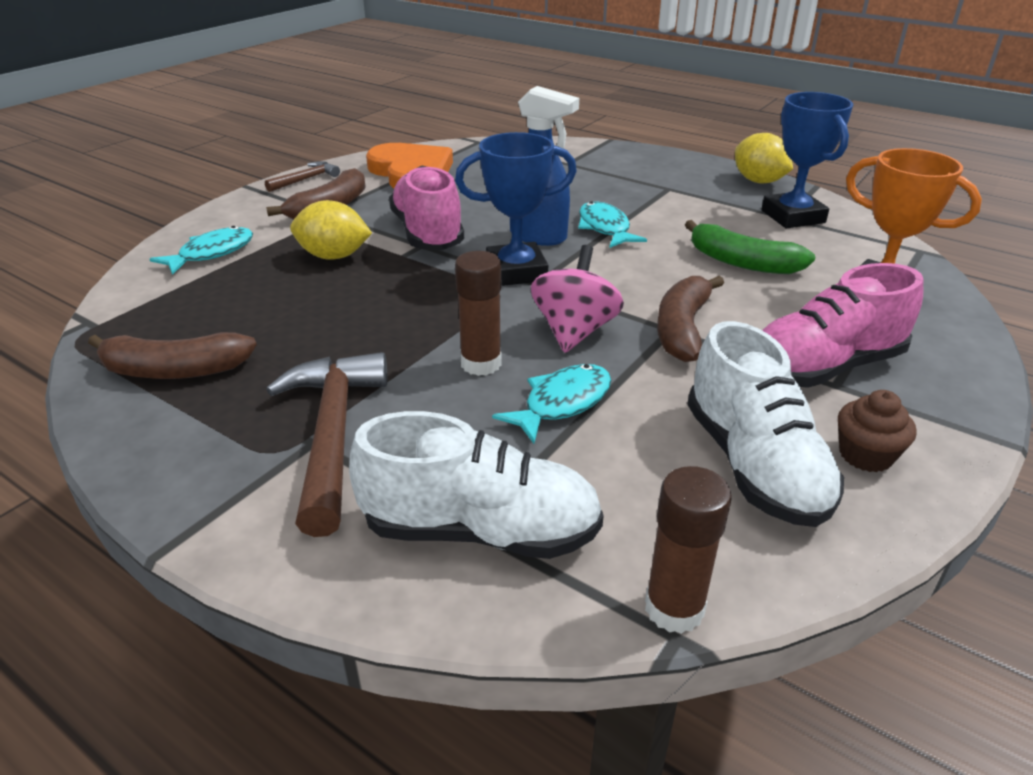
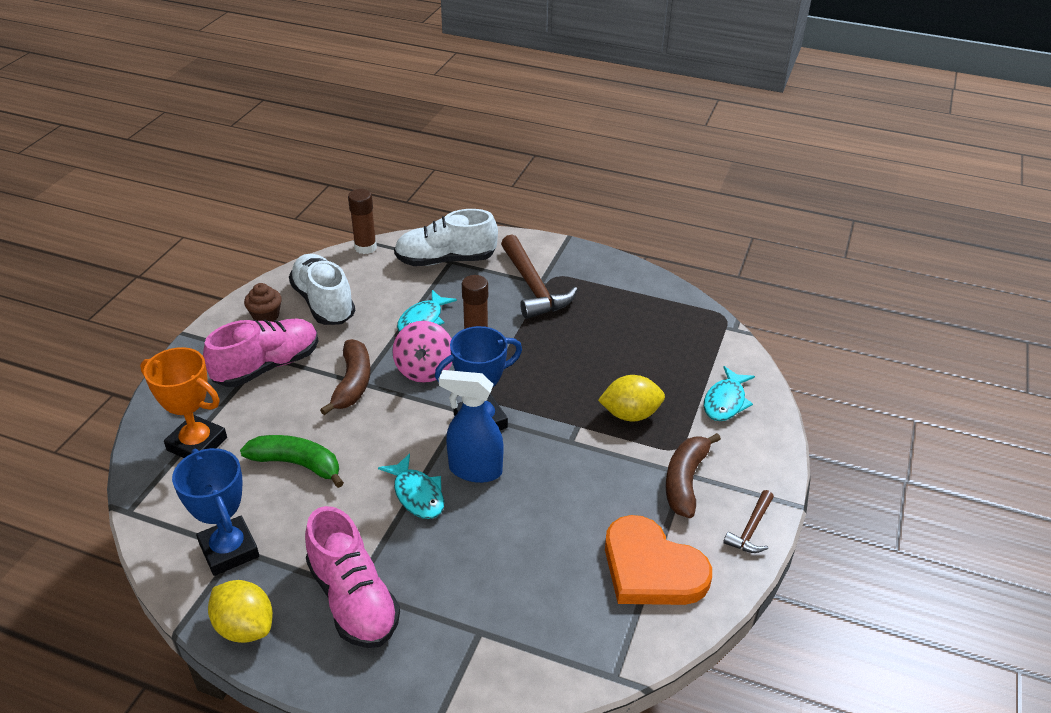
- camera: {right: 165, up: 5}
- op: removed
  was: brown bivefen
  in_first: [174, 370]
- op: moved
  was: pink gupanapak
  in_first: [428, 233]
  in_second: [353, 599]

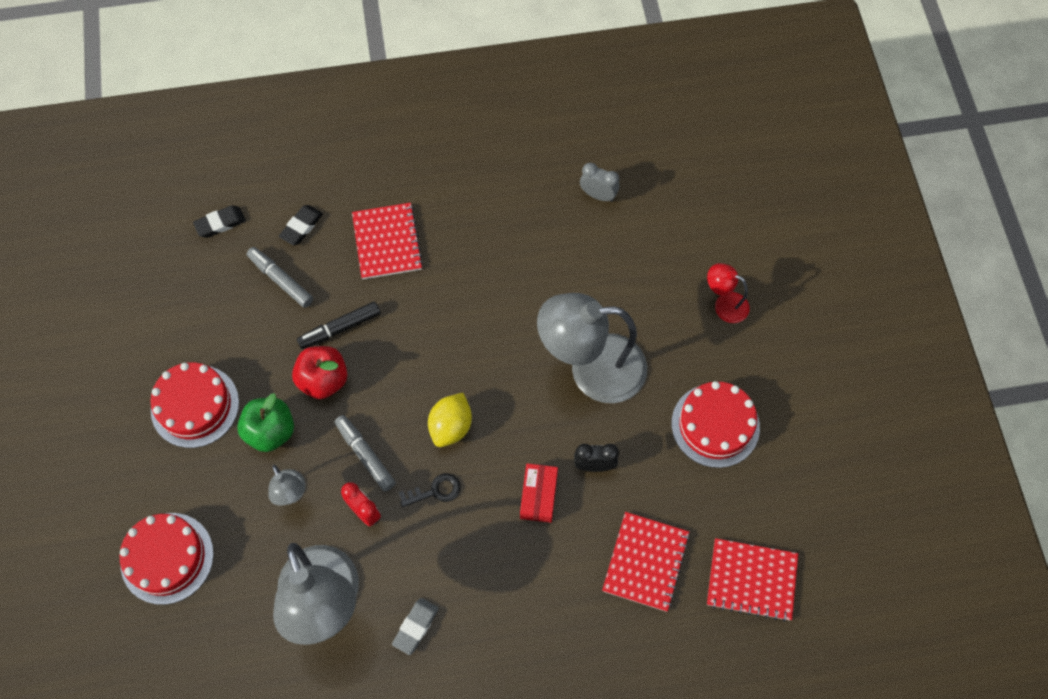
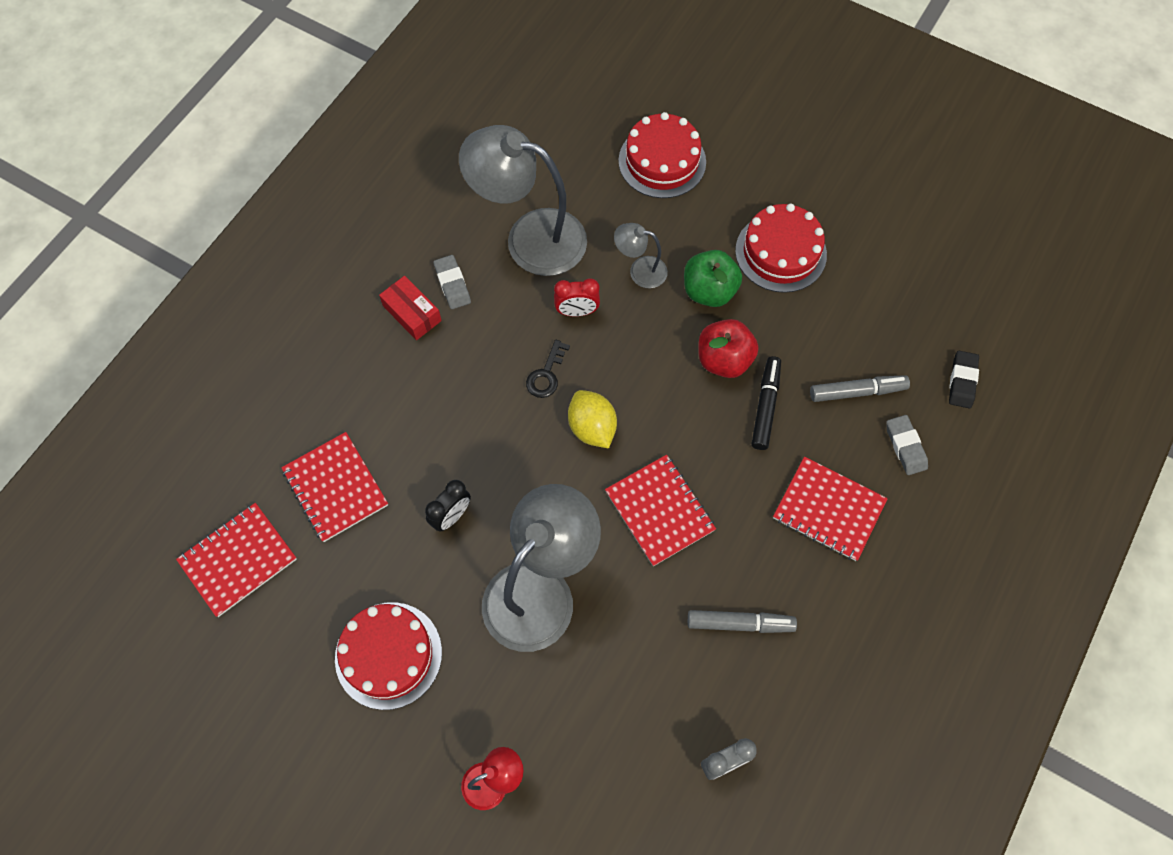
- camera: {right: 130, up: 0}
- op: added
  now: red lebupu
  in_second: [659, 511]
- op: moved
  was: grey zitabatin
  in_first: [365, 455]
  in_second: [740, 623]
- op: moved
  was: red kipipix
  in_first: [538, 496]
  in_second: [412, 313]
- op: recoloured
  was: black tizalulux
  now: grey tizalulux
  in_first: [301, 227]
  in_second: [905, 446]

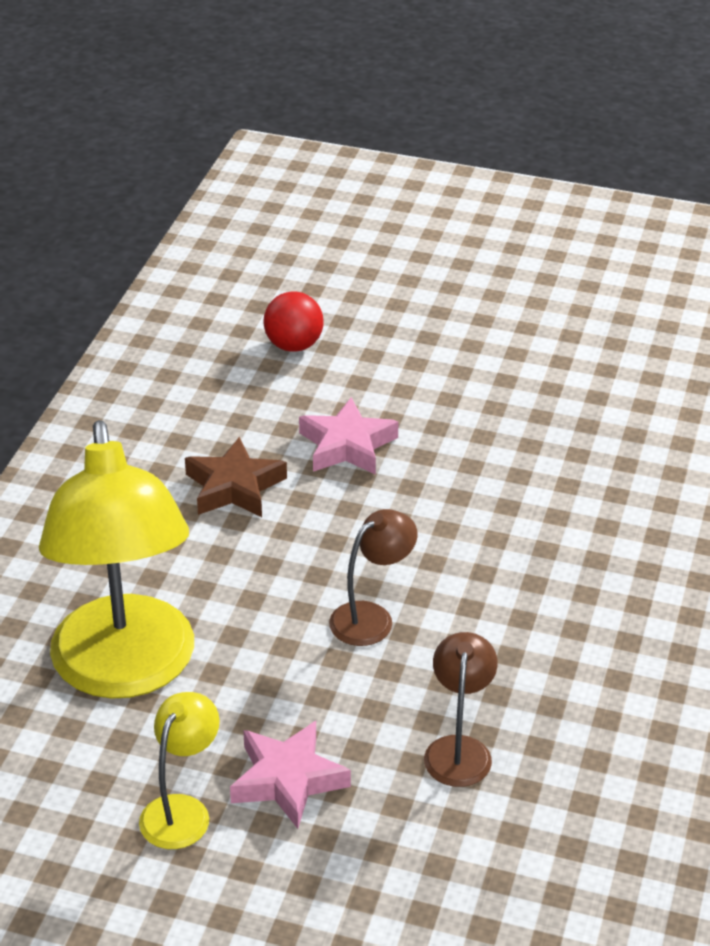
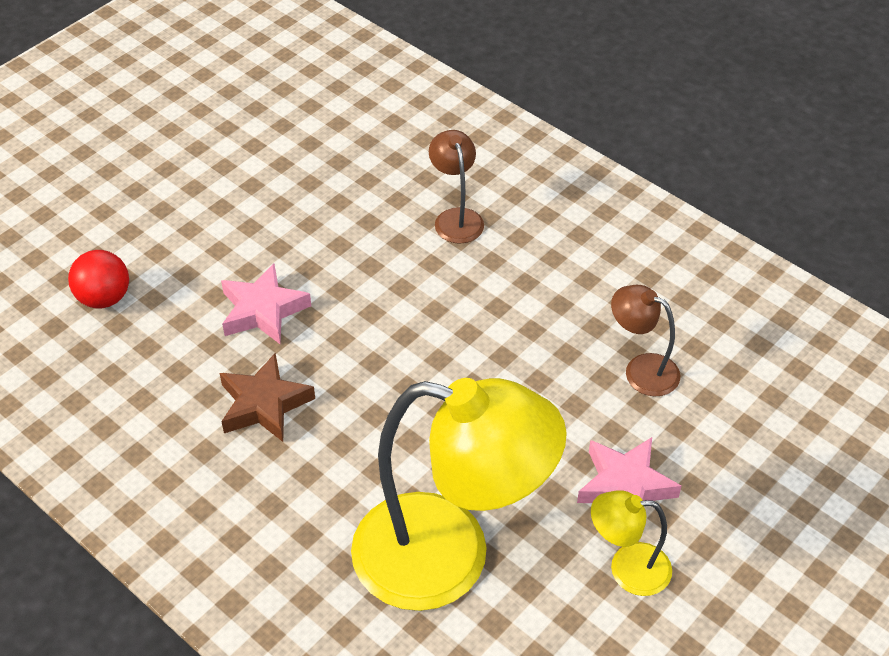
- camera: {right: -65, up: 10}
- op: moved
  was: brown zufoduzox
  in_first: [371, 617]
  in_second: [456, 218]
- op: turned
  was: yellow zufoduzox
  in_first: [182, 810]
  in_second: [627, 568]
  clockwise: -45

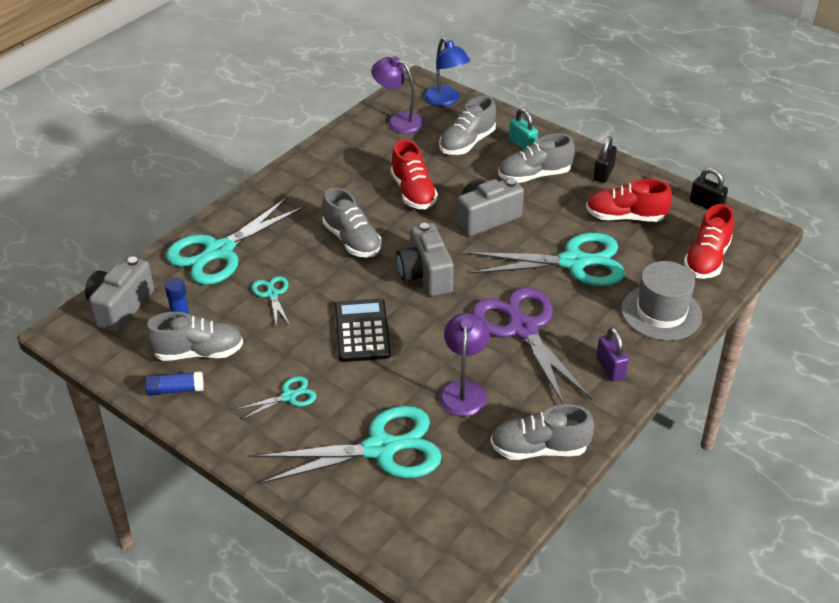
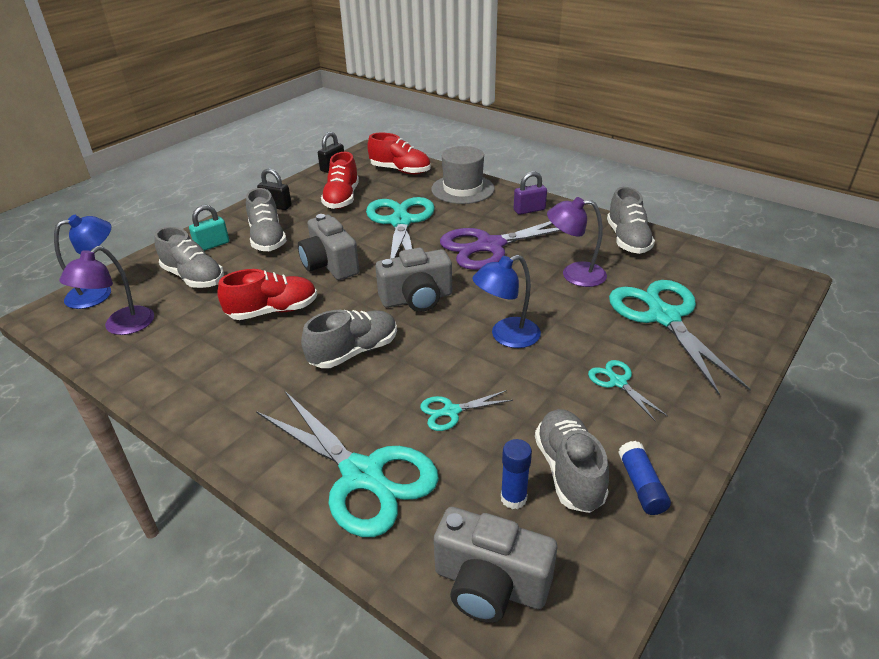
- camera: {right: -90, up: -5}
- op: replaced
  was: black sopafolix
  now: blue zufoduzox
  in_first: [362, 331]
  in_second: [506, 336]

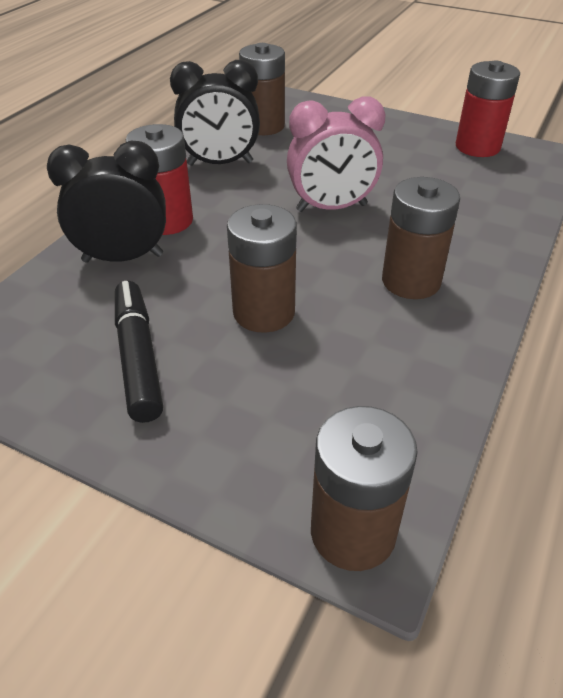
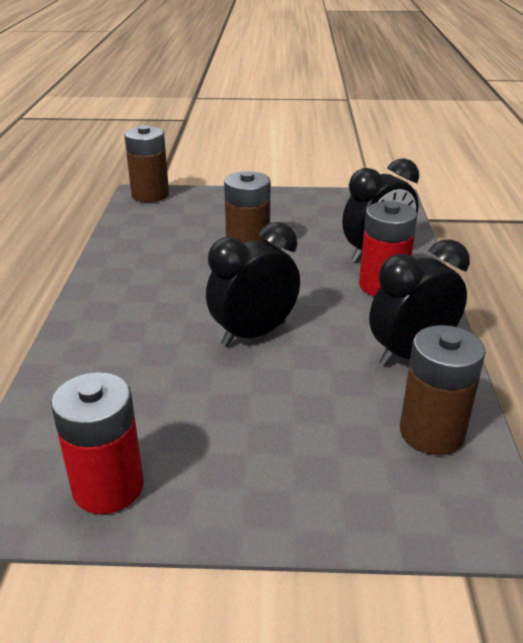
- camera: {right: 155, up: -10}
- op: removed
  was: black zitabatin
  in_first: [138, 358]
- op: removed
  was: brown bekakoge
  in_first: [411, 281]
- op: recoloured
  was: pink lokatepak
  now: black lokatepak
  in_first: [331, 208]
  in_second: [254, 334]

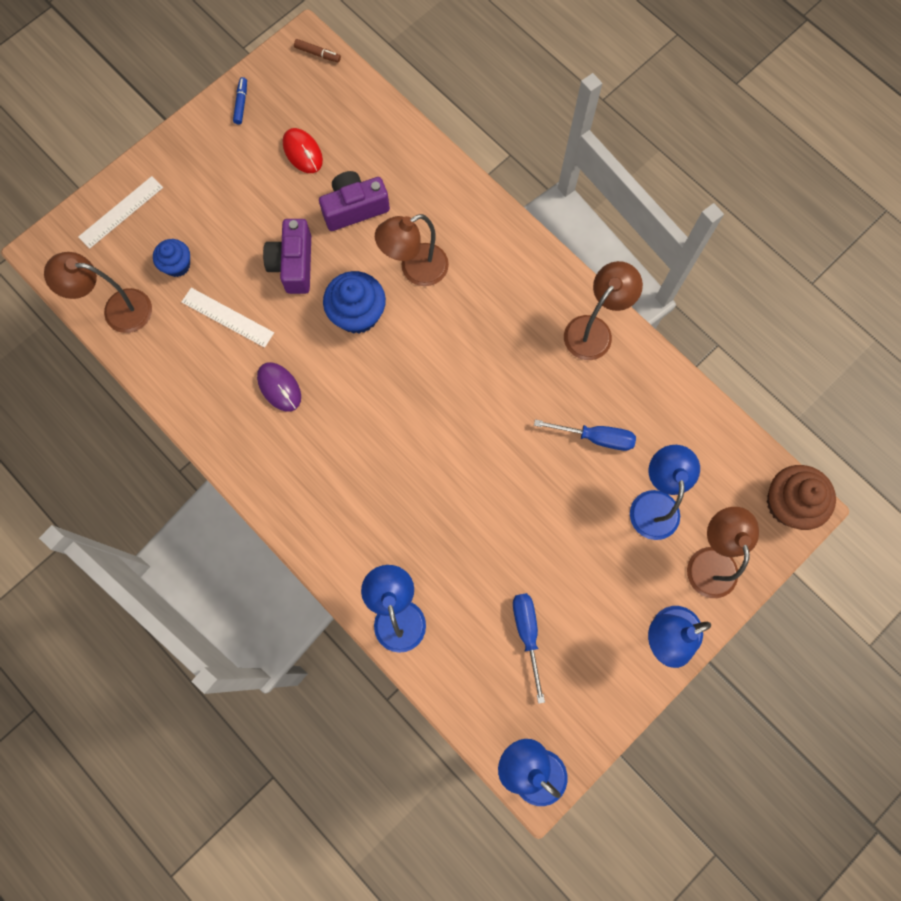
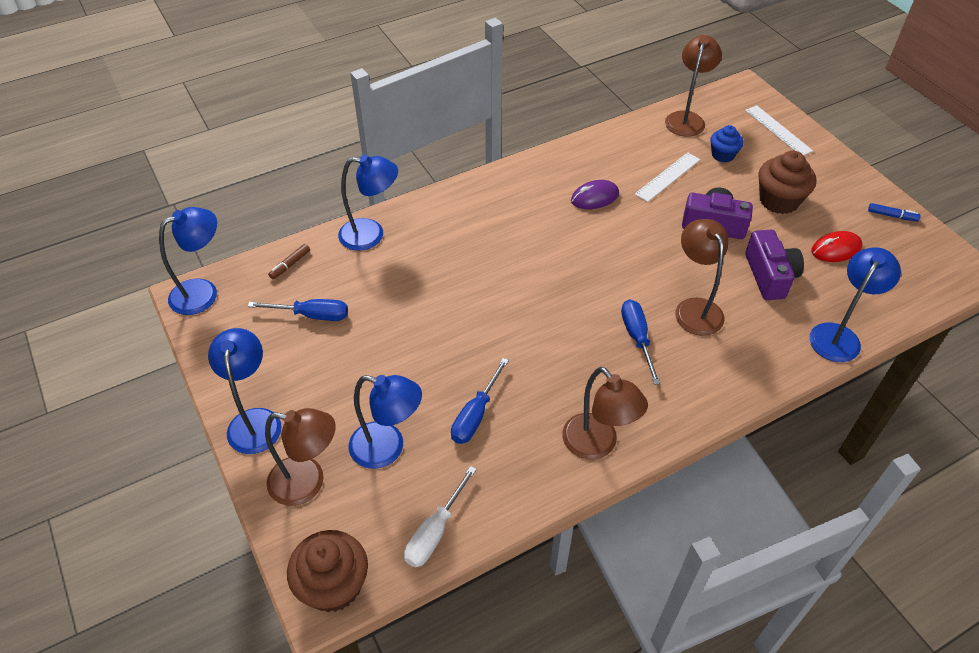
- camera: {right: 105, up: -25}
- op: removed
  was: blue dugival
  in_first: [357, 314]
- op: added
  now: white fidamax
  in_second: [435, 531]
- op: added
  now: blue fidamax
  in_second: [637, 338]
- op: added
  now: brown dugival
  in_second: [779, 200]
- op: added
  now: blue zufoduzox
  in_second: [839, 335]
- op: moved
  was: brown zitabatin
  in_first: [317, 54]
  in_second: [290, 264]

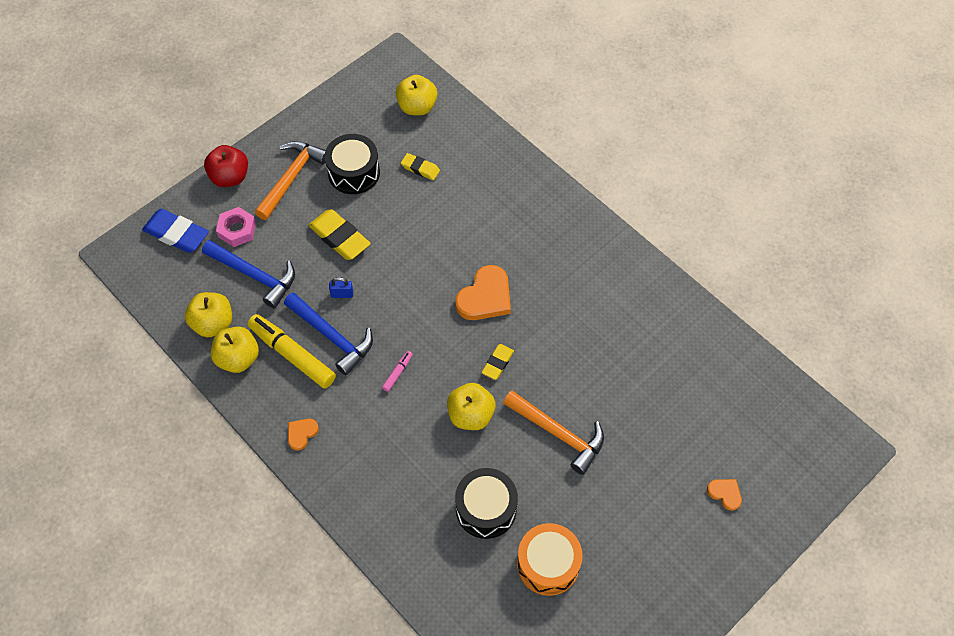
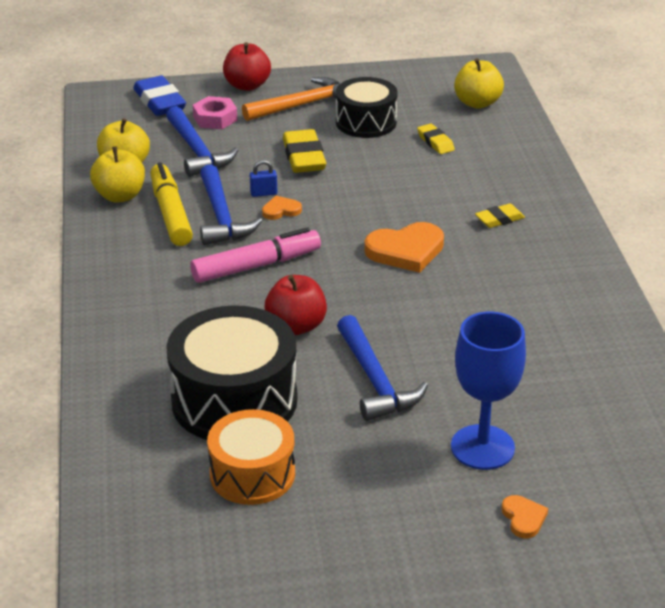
- camera: {right: 35, up: -25}
- op: added
  now: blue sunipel
  in_second: [482, 447]
- op: moved
  was: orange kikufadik
  in_first: [301, 433]
  in_second: [281, 210]
- op: moved
  was: yellow tizalulux
  in_first: [497, 363]
  in_second: [499, 219]
- op: recoloured
  was: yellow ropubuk
  now: red ropubuk
  in_first: [471, 415]
  in_second: [296, 326]
- op: recoloured
  was: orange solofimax
  now: blue solofimax
  in_first: [558, 433]
  in_second: [375, 380]
- op: turned
  was: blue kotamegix
  in_first: [342, 294]
  in_second: [263, 193]
  clockwise: -45
- op: resized
  was: pink zitabatin
  in_first: [397, 372]
  in_second: [256, 266]
  ratio: 2.31
- op: resized
  was: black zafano
  in_first: [486, 508]
  in_second: [234, 400]
  ratio: 1.57

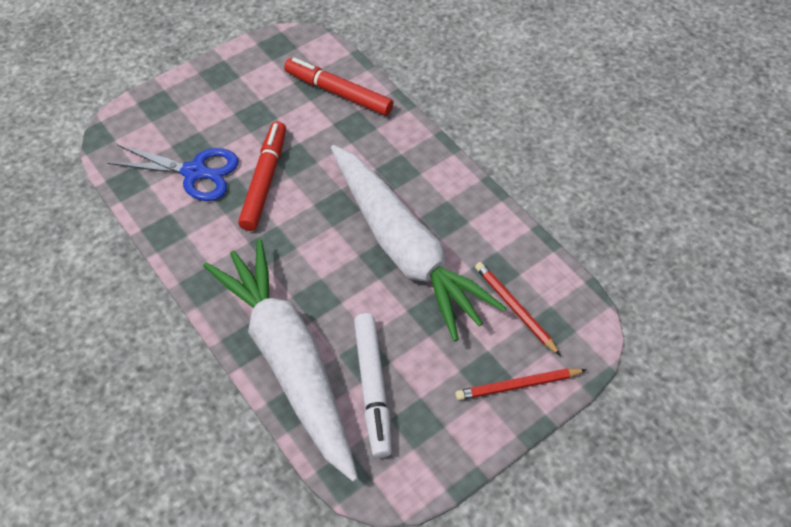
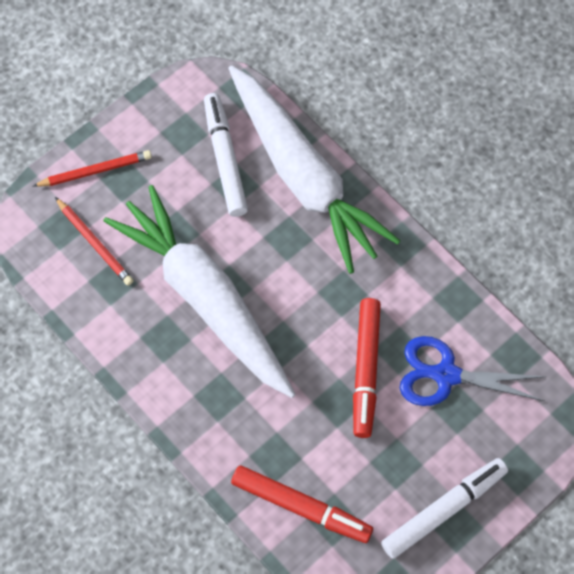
- camera: {right: 175, up: 10}
- op: added
  now: white zitabatin
  in_second: [443, 510]

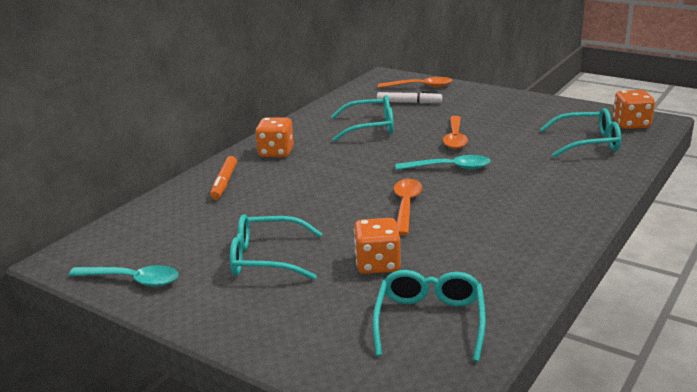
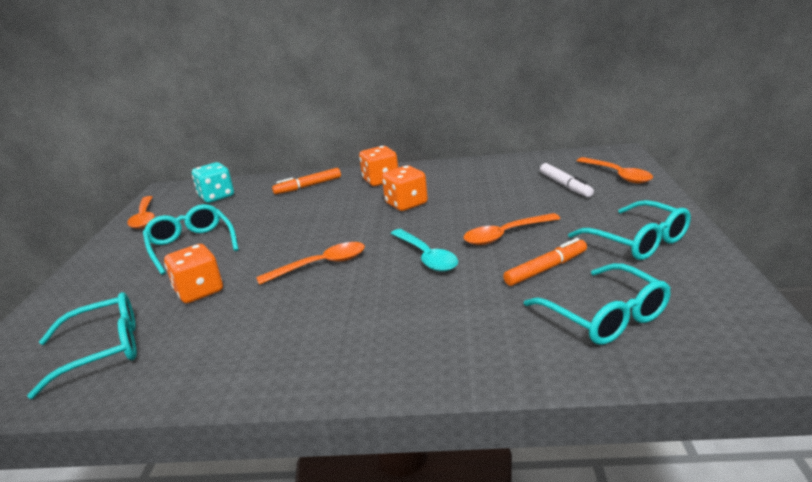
- camera: {right: 60, up: 0}
- op: added
  now: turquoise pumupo
  in_second: [216, 197]
- op: added
  now: orange zitabatin
  in_second: [546, 269]
- op: moved
  was: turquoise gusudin
  in_first: [370, 127]
  in_second: [637, 241]
- op: moved
  was: orange pumupo
  in_first: [631, 124]
  in_second: [406, 204]
- op: recoloured
  was: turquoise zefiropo
  now: orange zefiropo
  in_first: [132, 280]
  in_second: [144, 217]

